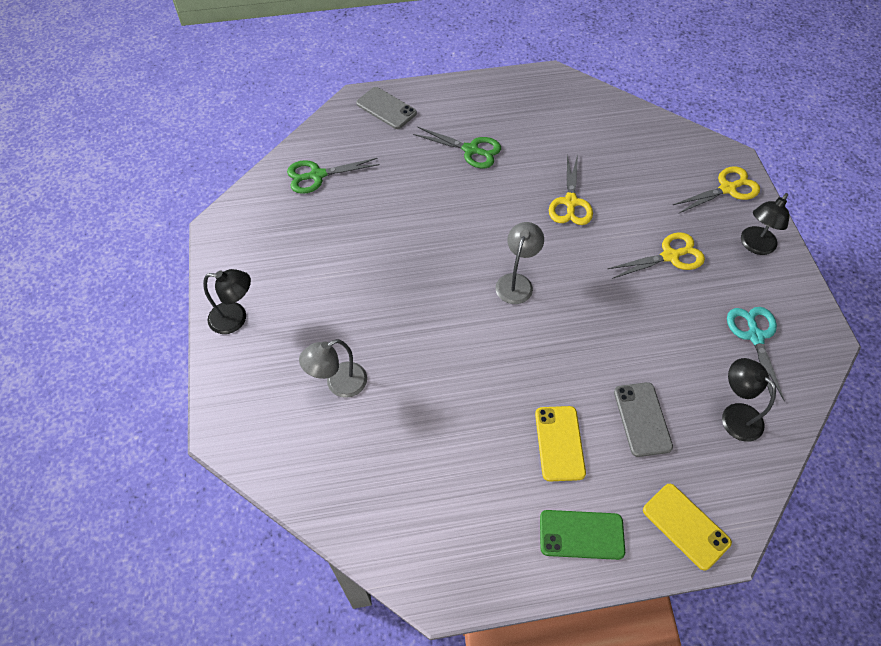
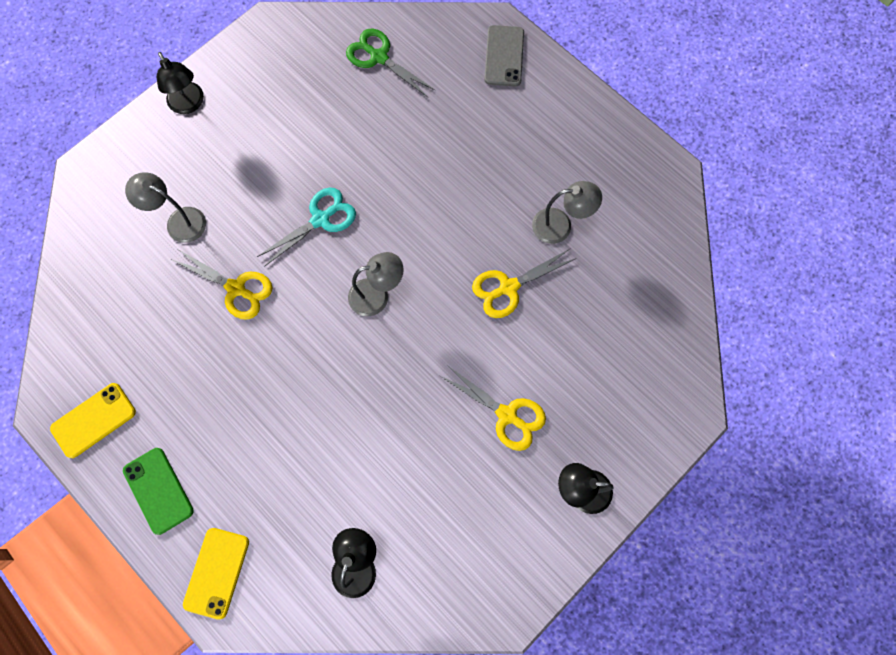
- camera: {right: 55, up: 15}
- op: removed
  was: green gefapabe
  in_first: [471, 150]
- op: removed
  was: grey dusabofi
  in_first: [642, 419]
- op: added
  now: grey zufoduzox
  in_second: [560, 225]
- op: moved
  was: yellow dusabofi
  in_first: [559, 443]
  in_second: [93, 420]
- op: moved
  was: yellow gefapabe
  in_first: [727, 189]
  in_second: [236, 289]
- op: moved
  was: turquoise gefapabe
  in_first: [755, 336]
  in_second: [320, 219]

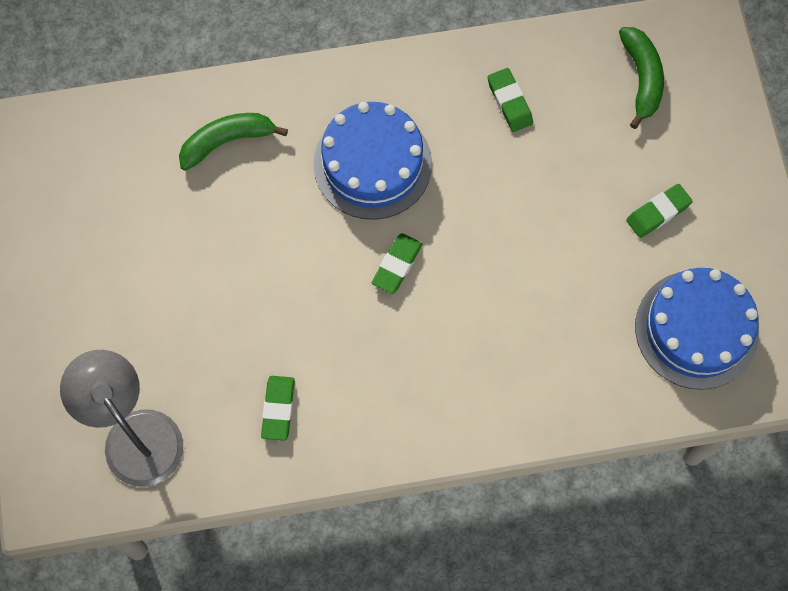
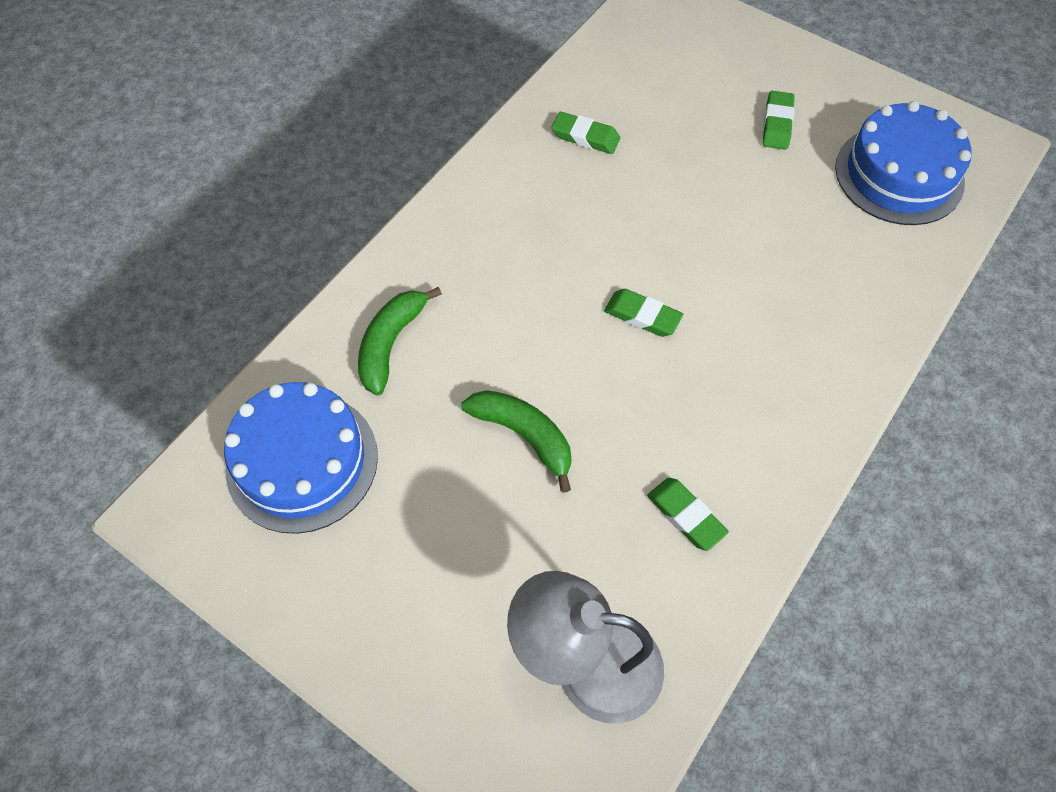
- camera: {right: -45, up: -10}
- op: moved
  was: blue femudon
  in_first: [372, 164]
  in_second: [302, 461]
- op: moved
  was: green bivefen
  in_first: [641, 78]
  in_second: [524, 436]
- op: turned
  was: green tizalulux
  in_first: [397, 265]
  in_second: [642, 316]
  clockwise: -45

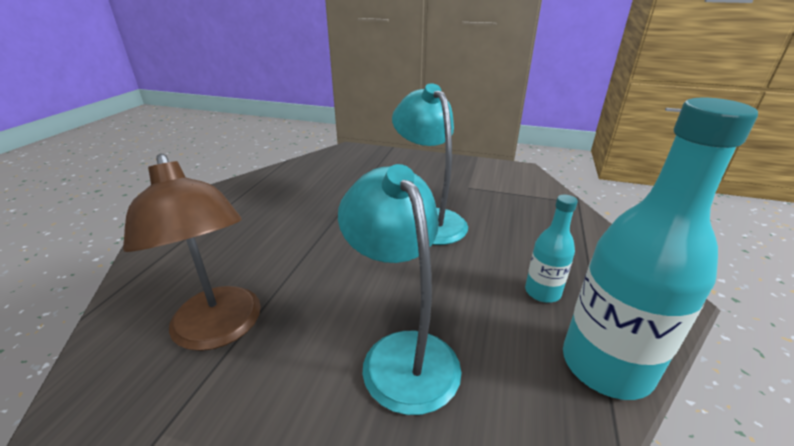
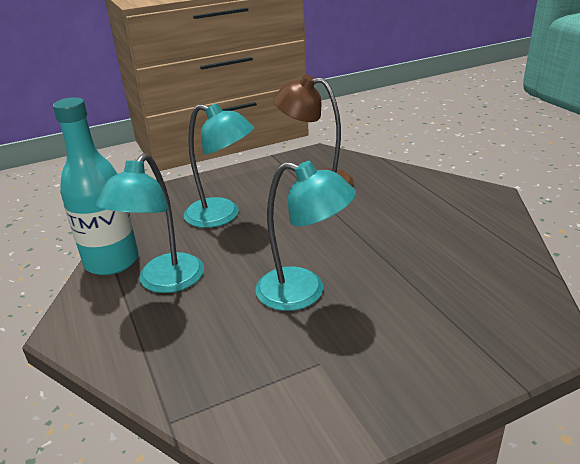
- camera: {right: 140, up: 0}
- op: replaced
  was: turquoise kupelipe
  now: turquoise zufoduzox
  in_first: [542, 292]
  in_second: [164, 282]

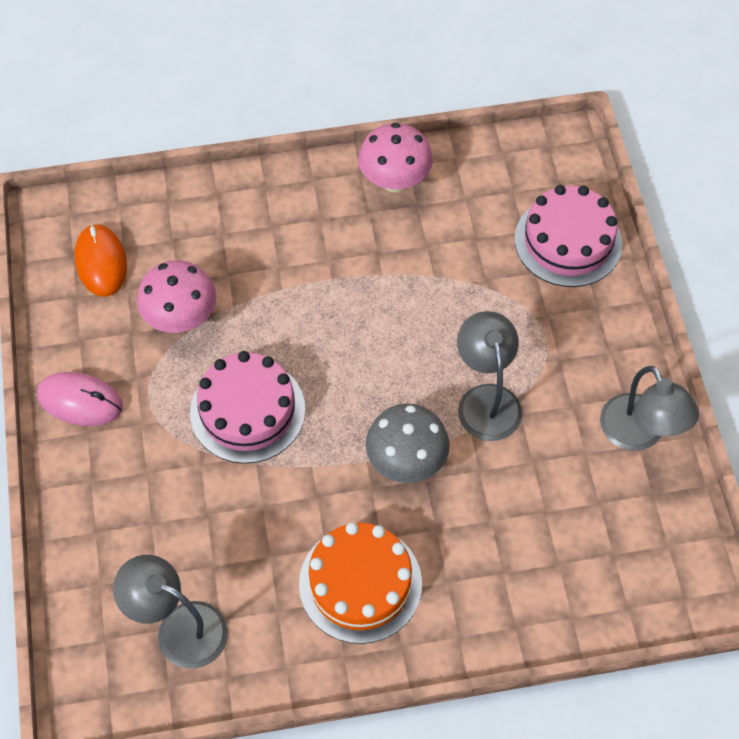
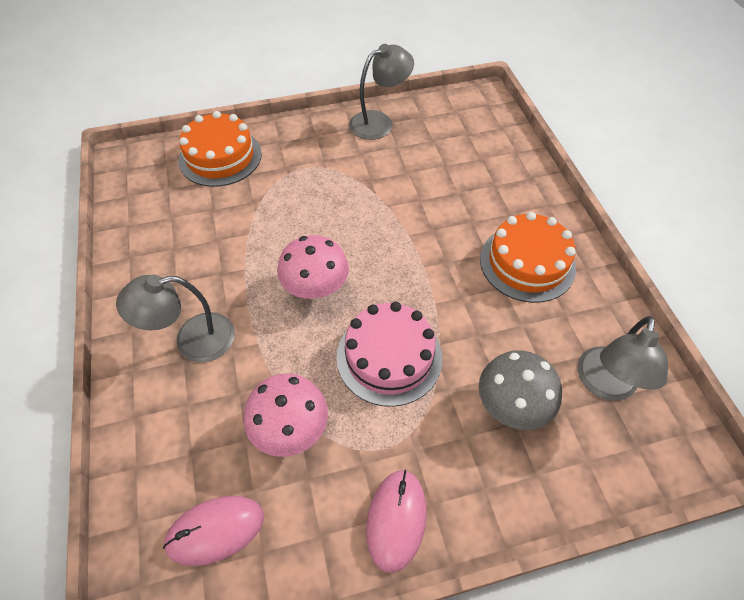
- camera: {right: -95, up: -5}
- op: moved
  was: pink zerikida
  in_first: [394, 181]
  in_second: [316, 289]
- op: moved
  was: grey zerikida
  in_first: [406, 461]
  in_second: [511, 406]
- op: moved
  was: grey zufoduzox
  in_first: [486, 400]
  in_second: [192, 340]
- op: recoloured
  was: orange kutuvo
  now: pink kutuvo
  in_first: [101, 262]
  in_second: [215, 530]
- op: recoloured
  was: pink femudon
  now: orange femudon
  in_first: [568, 241]
  in_second: [220, 157]

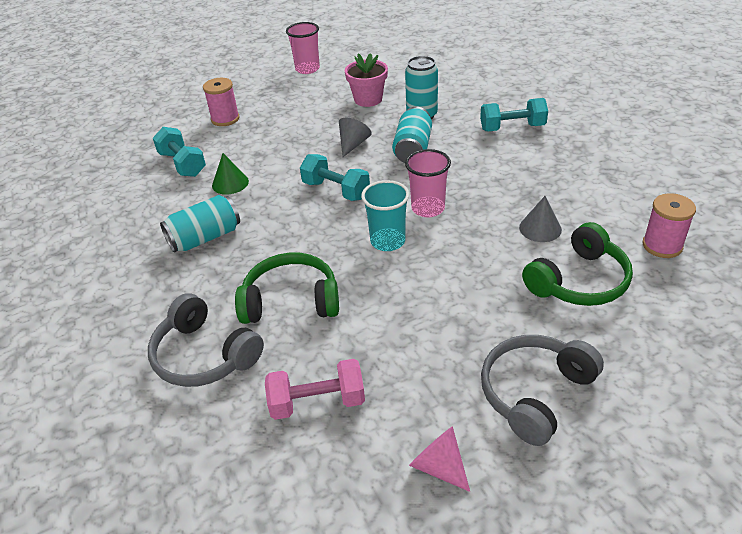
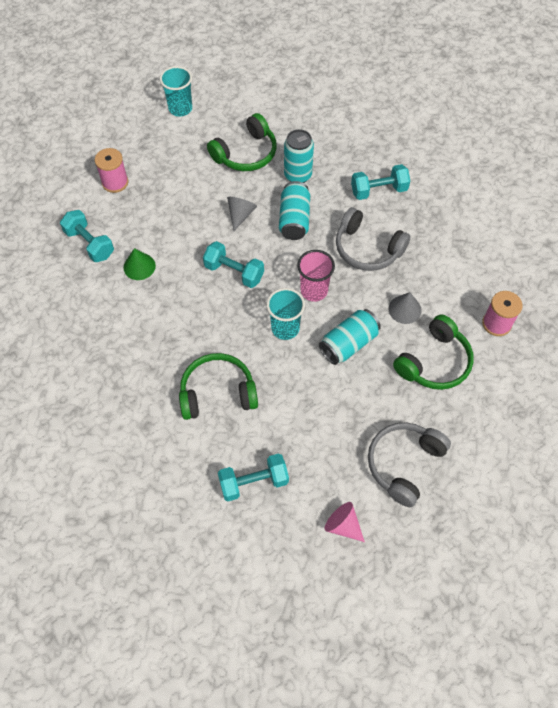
- camera: {right: -10, up: 20}
- op: moved
  was: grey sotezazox
  in_first: [204, 355]
  in_second: [367, 248]
- op: moved
  was: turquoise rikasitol
  in_first: [205, 238]
  in_second: [348, 343]
- op: replaced
  was: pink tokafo
  now: green sotezazox
  in_first: [368, 99]
  in_second: [246, 153]
- op: recoloured
  was: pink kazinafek
  now: turquoise kazinafek
  in_first: [317, 402]
  in_second: [253, 482]
- op: recoloured
  was: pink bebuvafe
  now: turquoise bebuvafe
  in_first: [307, 69]
  in_second: [180, 108]

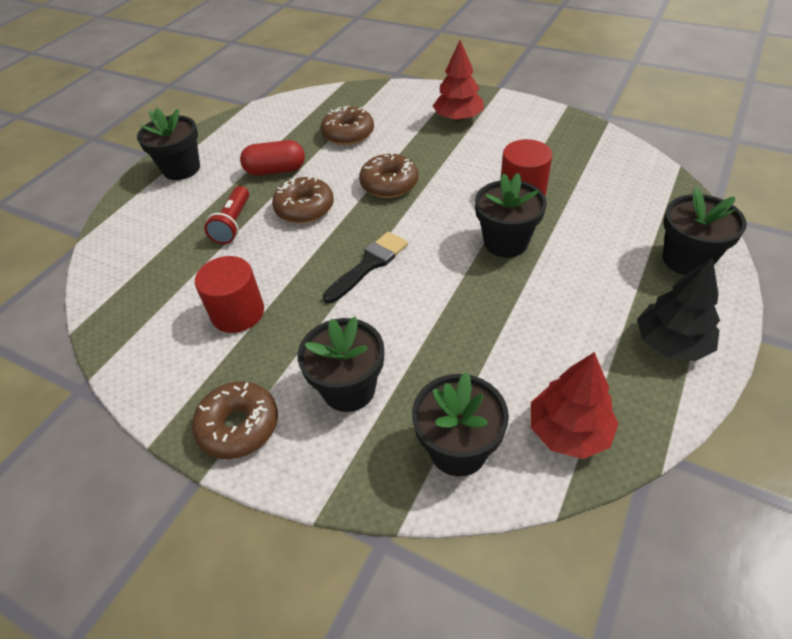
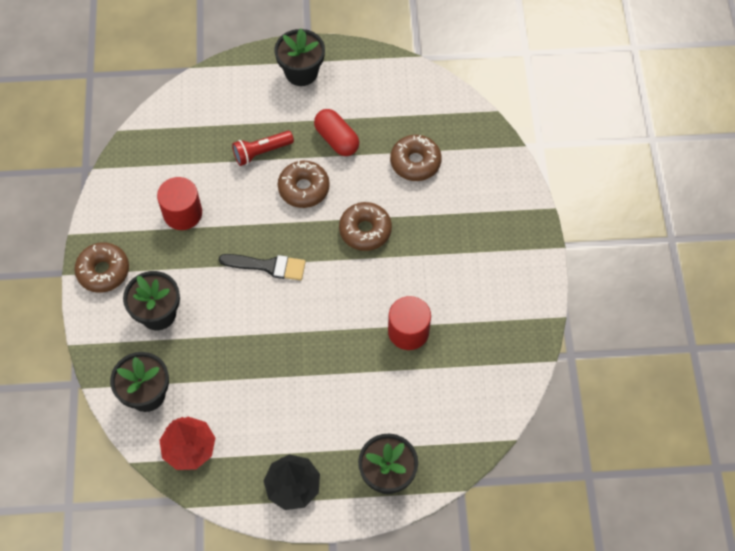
- camera: {right: 55, up: 15}
- op: removed
  was: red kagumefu
  in_first: [458, 118]
- op: removed
  was: black tokafo
  in_first: [505, 242]

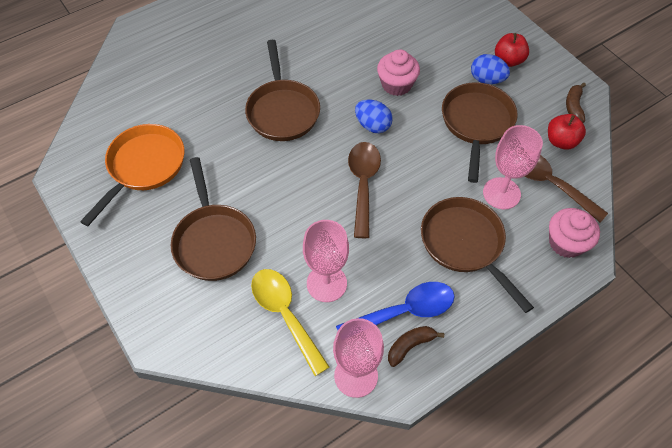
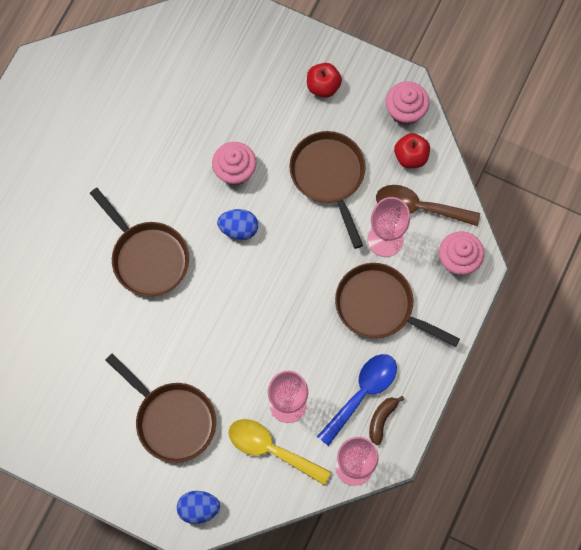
- camera: {right: -30, up: 15}
- op: removed
  was: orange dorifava
  in_first: [144, 167]
- op: removed
  was: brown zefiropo
  in_first: [363, 184]
- op: moved
  was: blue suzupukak
  in_first: [487, 80]
  in_second: [199, 508]
- op: replaced
  was: brown bivefen
  now: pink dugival
  in_first: [574, 107]
  in_second: [405, 111]

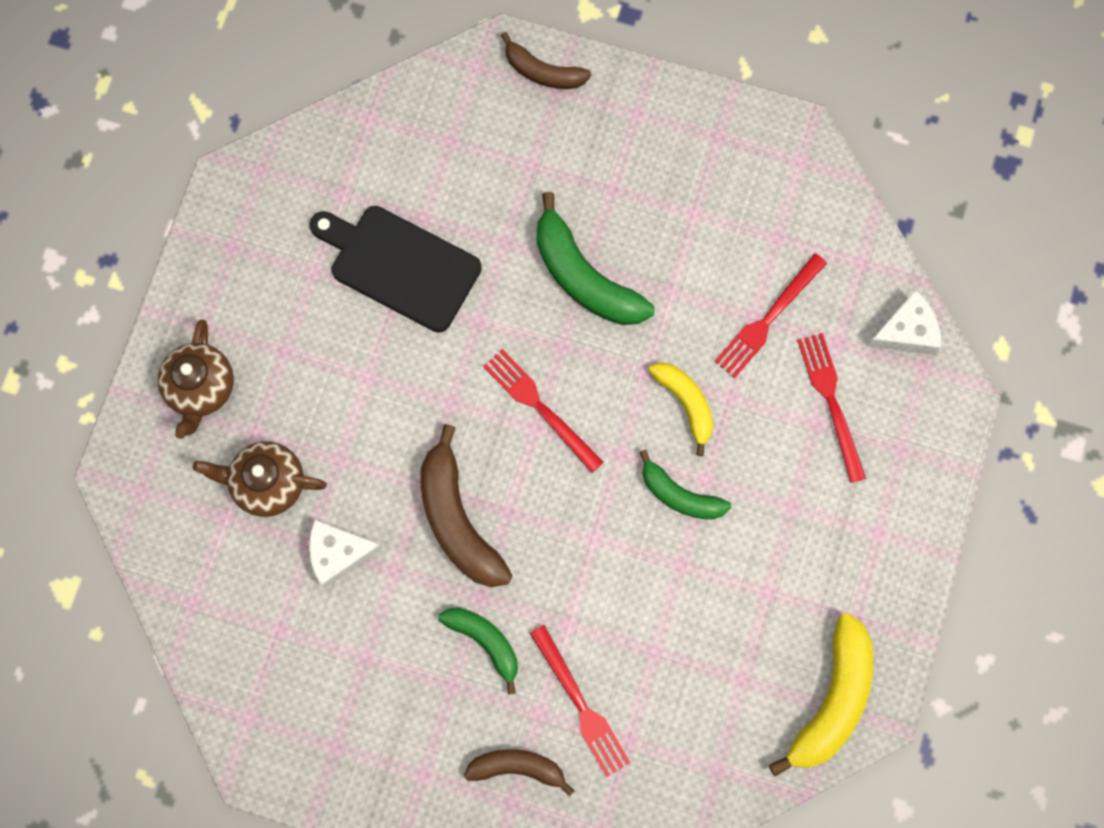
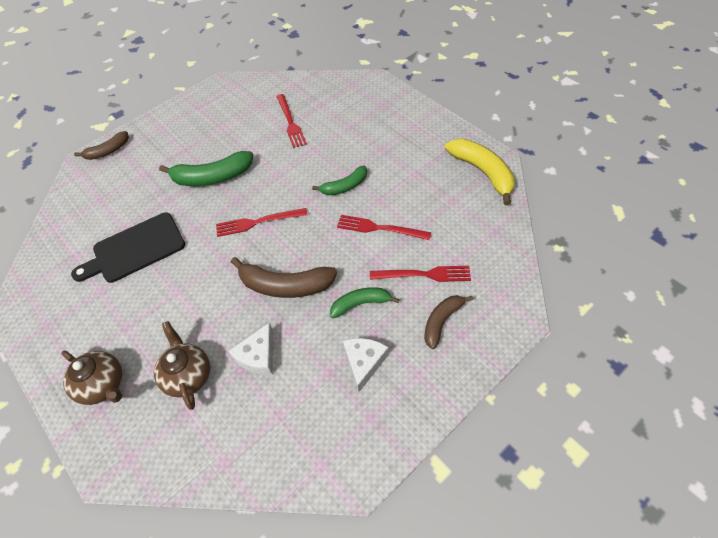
- camera: {right: -55, up: -20}
- op: removed
  was: yellow bivefen
  in_first: [685, 403]
- op: moved
  was: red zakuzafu
  in_first: [831, 401]
  in_second: [379, 228]
- op: moved
  was: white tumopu
  in_first: [906, 331]
  in_second: [364, 362]
- op: turned
  was: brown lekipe
  in_first: [267, 483]
  in_second: [188, 375]
  clockwise: 120

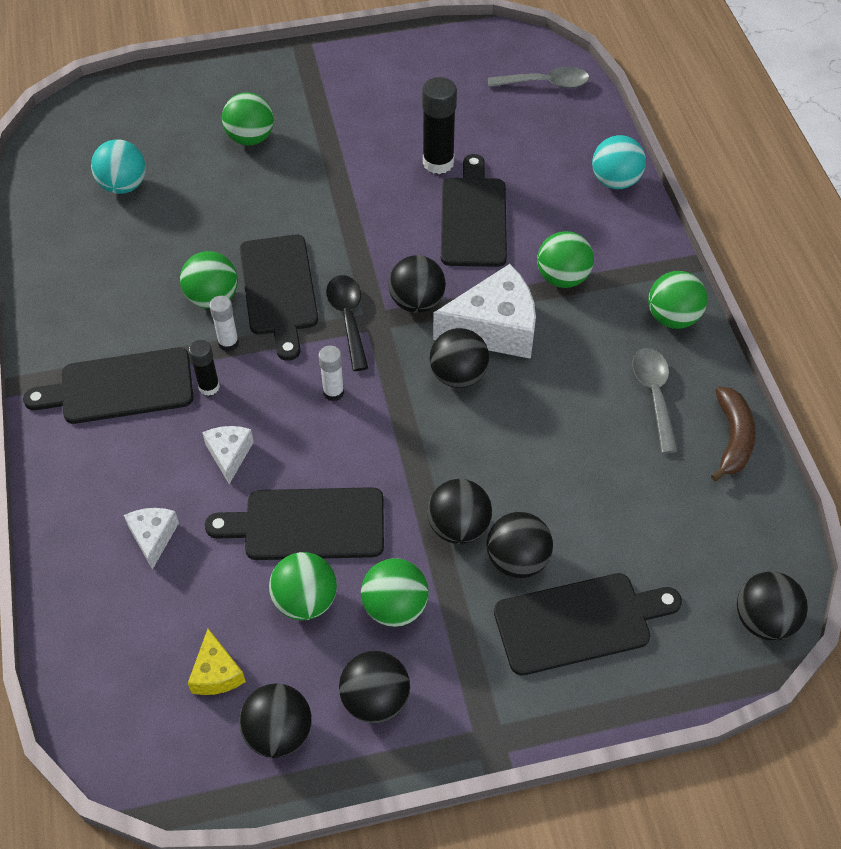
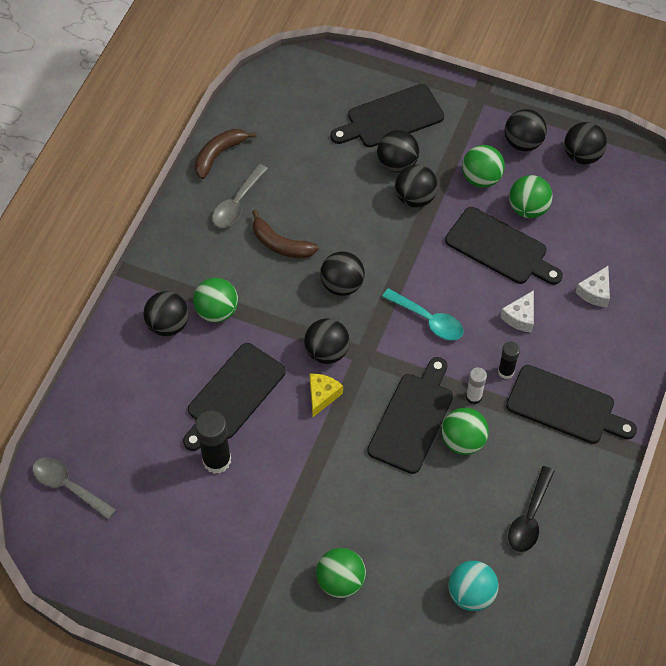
- camera: {right: -145, up: 5}
- op: removed
  was: white tumopu
  in_first: [494, 328]
- op: removed
  was: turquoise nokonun
  in_first: [615, 181]
- op: removed
  was: green nokonun
  in_first: [672, 317]
- op: added
  now: brown bivefen
  in_second: [280, 244]
- op: moved
  was: yellow tumopu
  in_first: [216, 673]
  in_second: [322, 395]
- op: moved
  was: black zefiropo
  in_first: [348, 318]
  in_second: [529, 517]
- op: moved
  was: black nokonun
  in_first: [763, 620]
  in_second: [168, 324]
- op: replaced
  was: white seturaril
  now: turquoise zefiropo
  in_first: [333, 392]
  in_second: [428, 320]
- op: turned
  was: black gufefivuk
  in_first: [579, 622]
  in_second: [391, 118]
  clockwise: -45

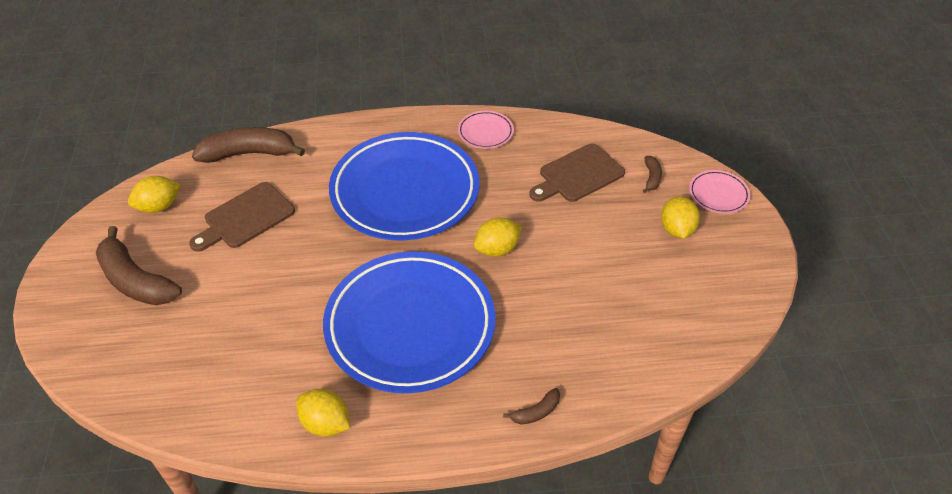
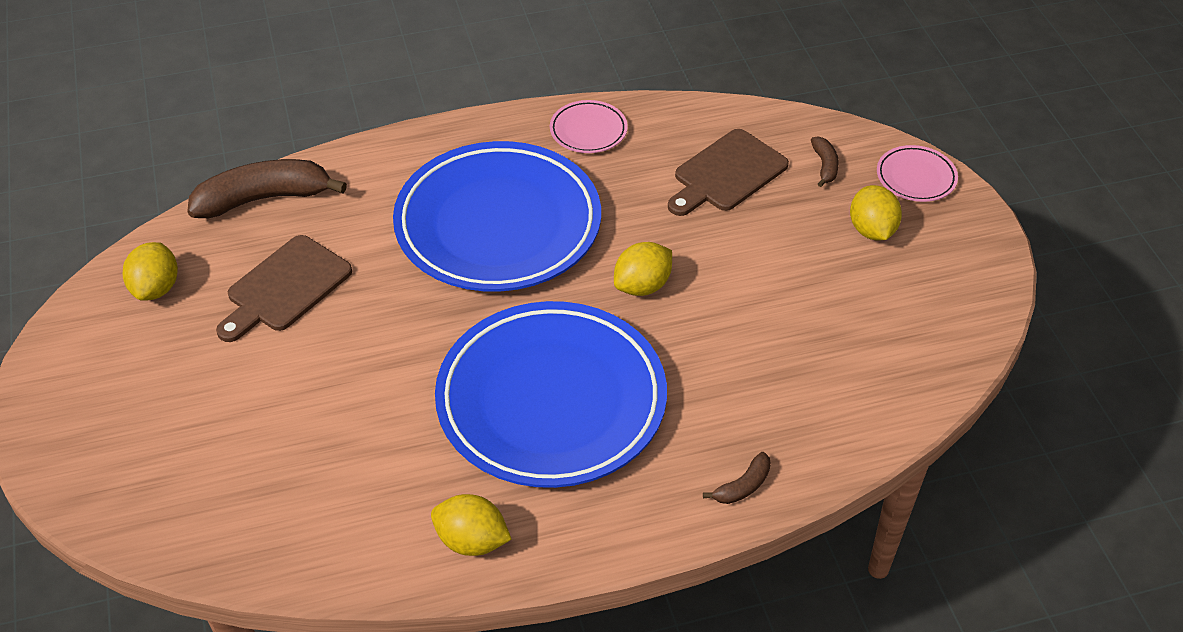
- camera: {right: -10, up: 0}
- op: removed
  was: brown bivefen
  in_first: [136, 280]
- op: turned
  was: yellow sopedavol
  in_first: [159, 207]
  in_second: [156, 288]
  clockwise: -45

